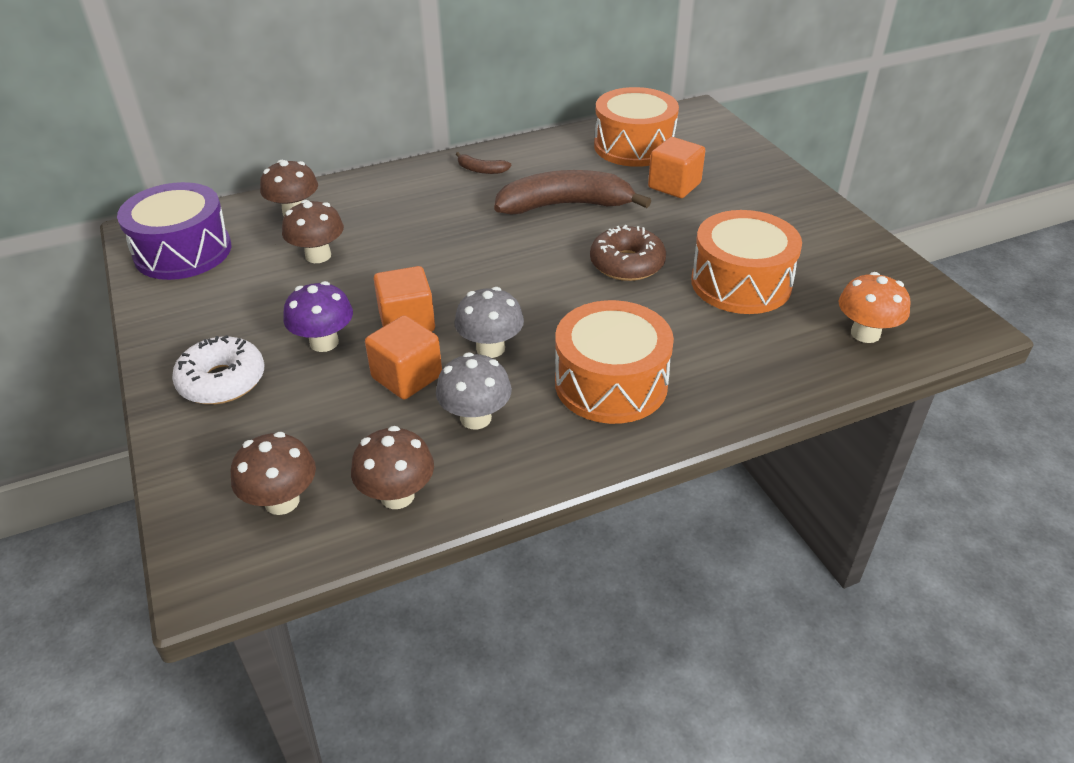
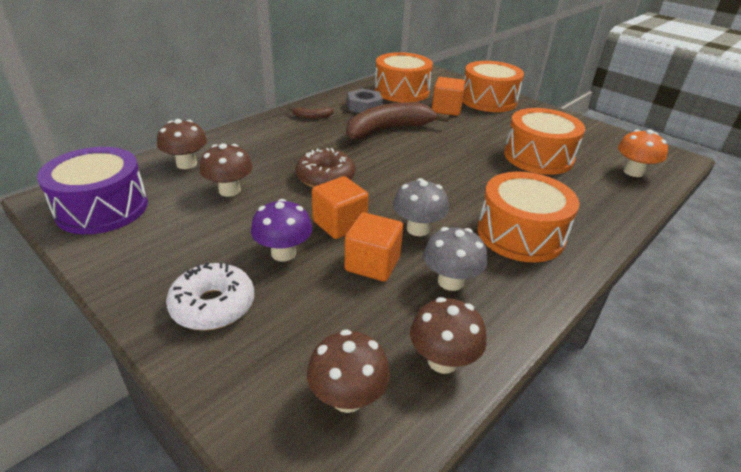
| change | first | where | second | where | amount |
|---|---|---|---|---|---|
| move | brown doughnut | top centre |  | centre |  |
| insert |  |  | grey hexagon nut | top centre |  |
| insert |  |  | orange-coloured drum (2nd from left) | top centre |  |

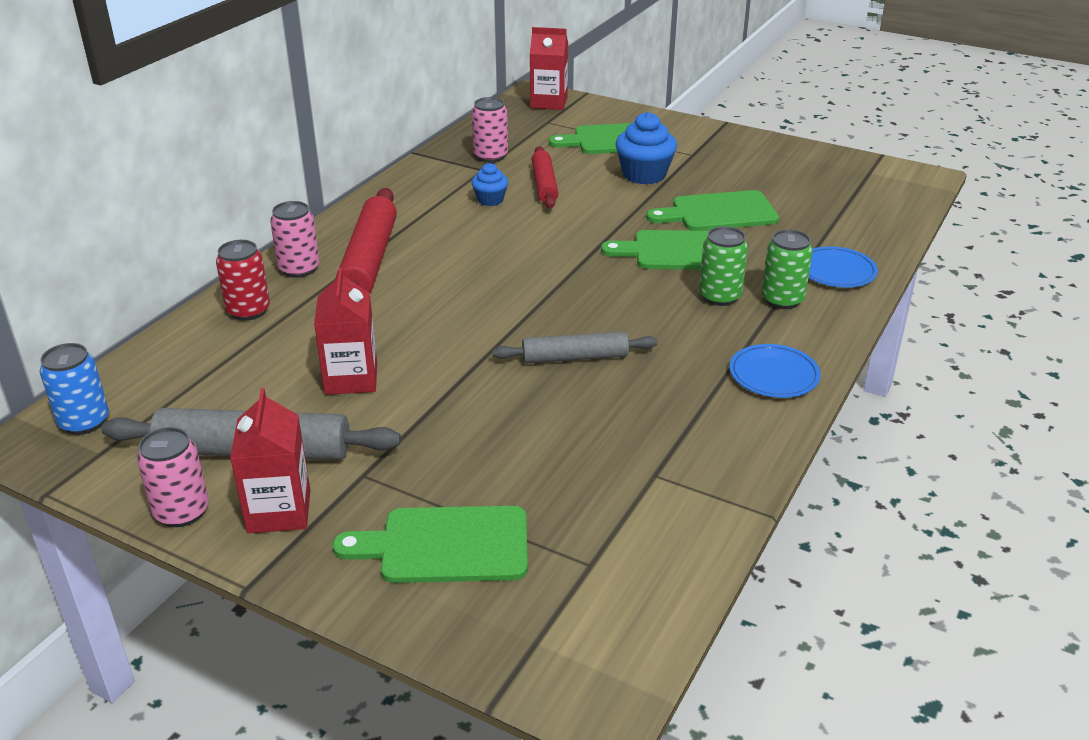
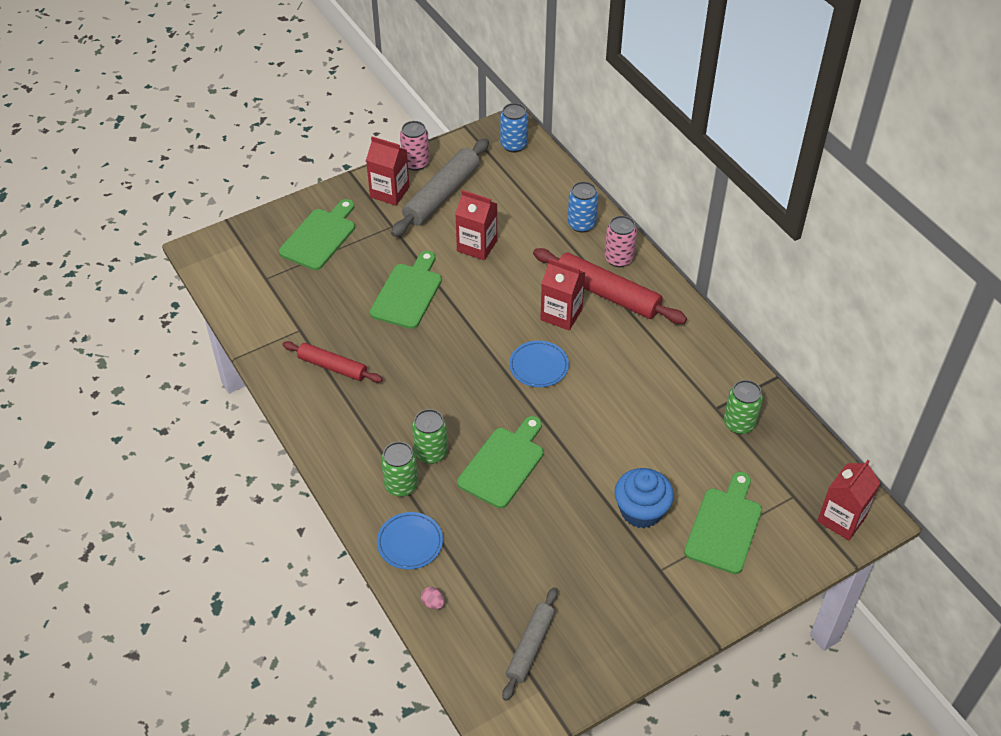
| change | first | where | second | where | amount |
|---|---|---|---|---|---|
| recolor | red soda can | middle left | cobalt soda can (2nd from left) | top centre |  |
| recolor | rose-pink soda can (3rd from left) | top centre | green soda can (3rd from left) | middle right |  |
| delete | cobalt fairy cake (1st from left) | top centre |  |  |  |
| move | grey pastry roller (2nd from left) | centre |  | bottom centre |  |
| move | red pastry roller (2nd from left in the first image) | top centre | red pastry roller (1st from left) | middle left |  |
| move | green chopping board (4th from left in the first image) | top centre | green chopping board (2nd from left) | centre |  |
| move | cobalt flat dish (1st from left in the first image) | middle right | cobalt flat dish (2nd from left) | centre |  |
| insert |  |  | rose-pink egg | bottom centre |  |
| insert |  |  | red juice carton (3rd from left) | centre |  |

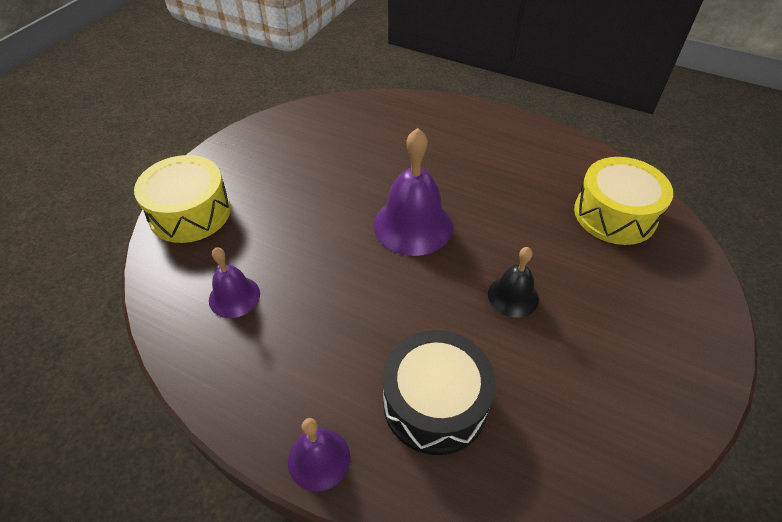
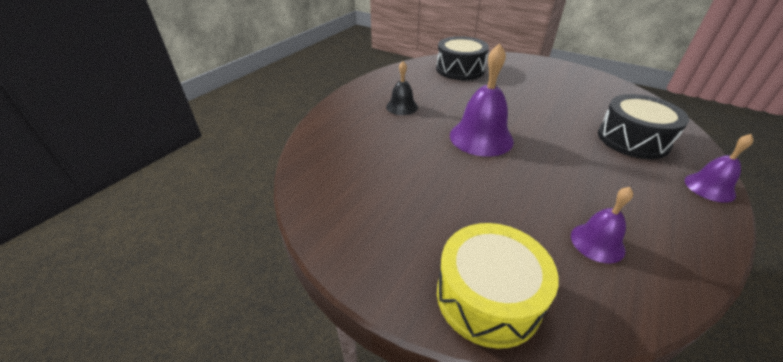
| change | first | where | second | where | amount |
|---|---|---|---|---|---|
| move | black hand bell | centre |  | top centre |  |
| recolor | bright yellow drum (2nd from left) | middle right | black drum (1st from left) | top centre |  |

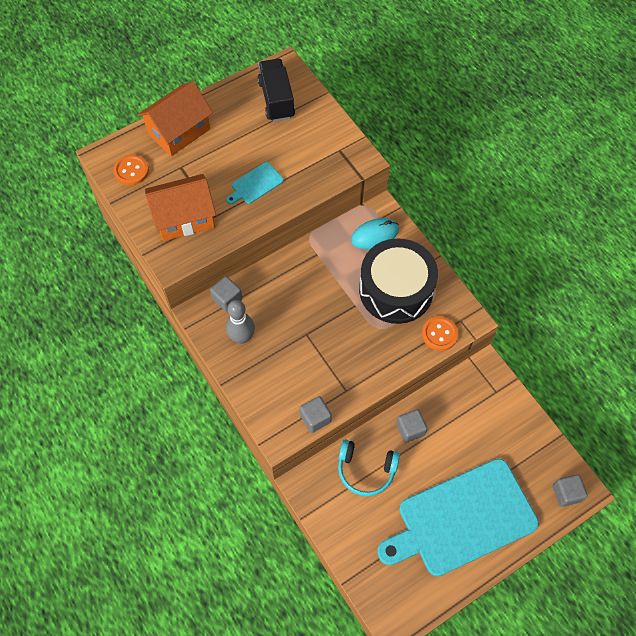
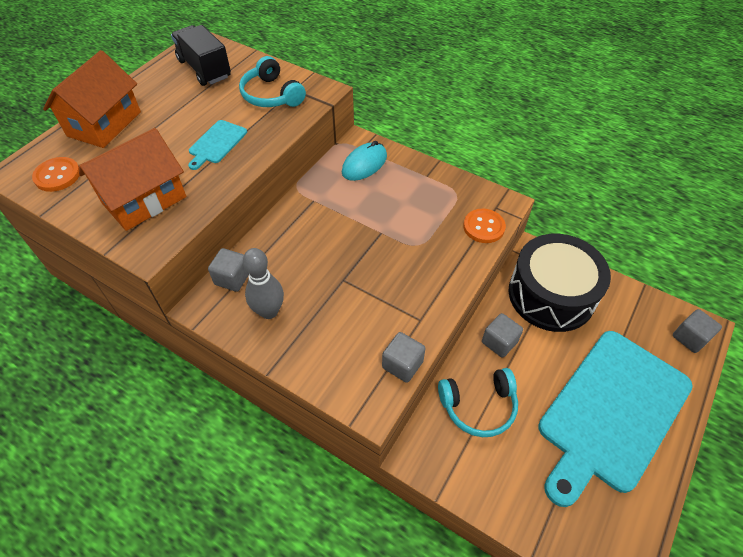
| change | first | where | second | where | amount |
|---|---|---|---|---|---|
| move | black drum | centre |  | middle right |  |
| insert |  |  | teal headphones (1st from left) | top centre |  |

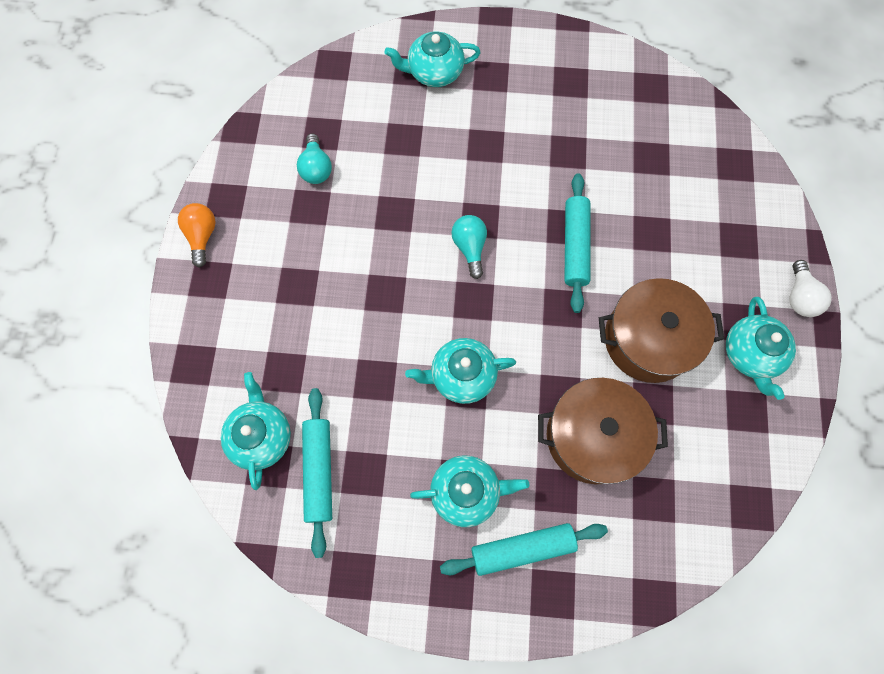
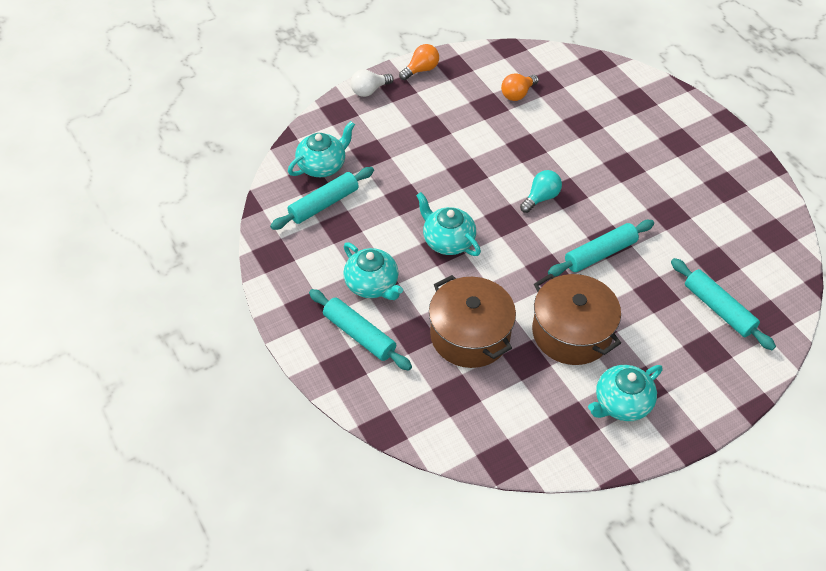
| change | first | where | second | where | amount |
|---|---|---|---|---|---|
| recolor | teal light bulb (1st from left) | top centre | orange-coloured light bulb (2nd from left) | top centre |  |
| delete | teal teapot (2nd from left) | top centre |  |  |  |
| move | white light bulb | middle right |  | top centre |  |
| insert |  |  | teal pastry roller (4th from left) | middle right |  |

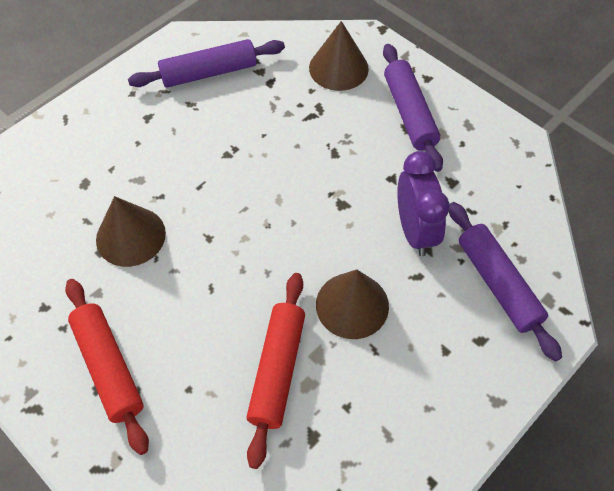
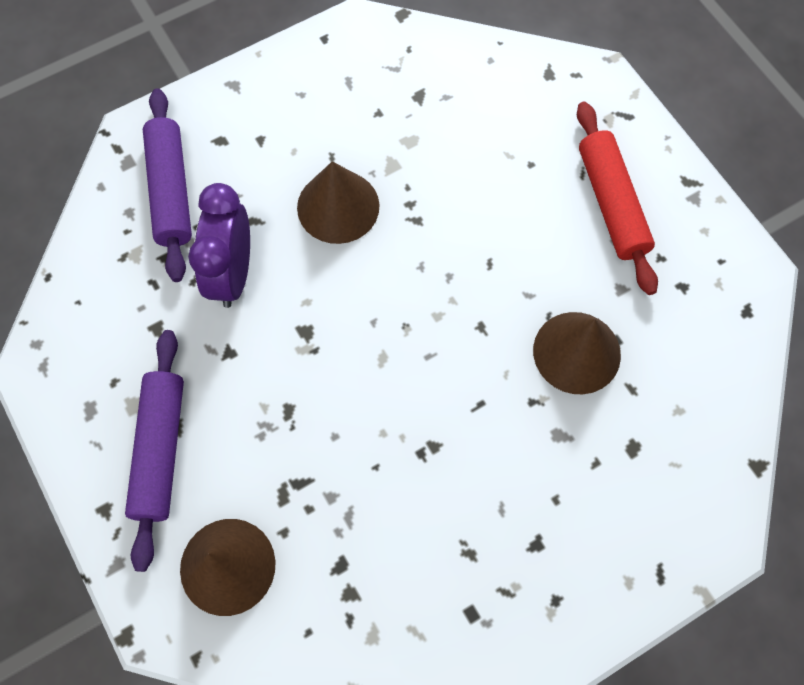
| change | first | where | second | where | amount |
|---|---|---|---|---|---|
| delete | royal purple pastry roller (1st from left) | top centre |  |  |  |
| delete | red pastry roller (2nd from left) | bottom centre |  |  |  |

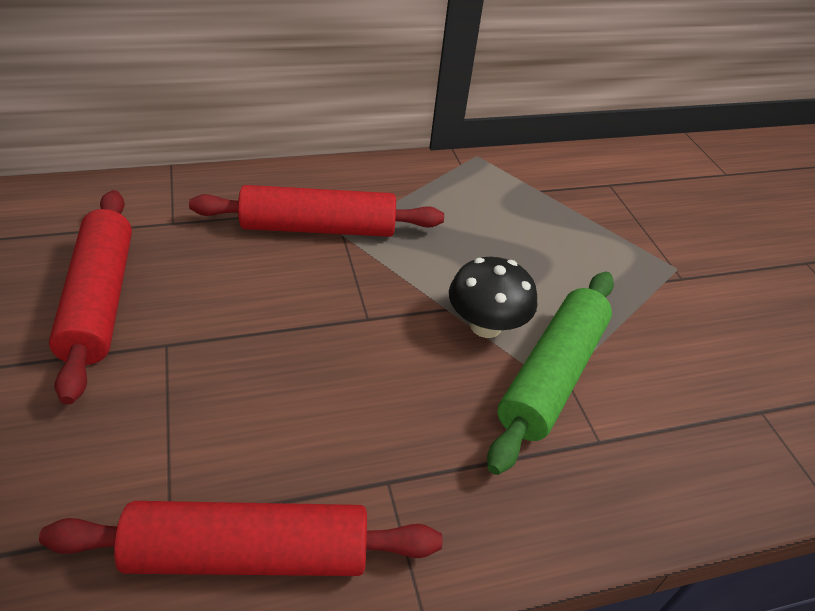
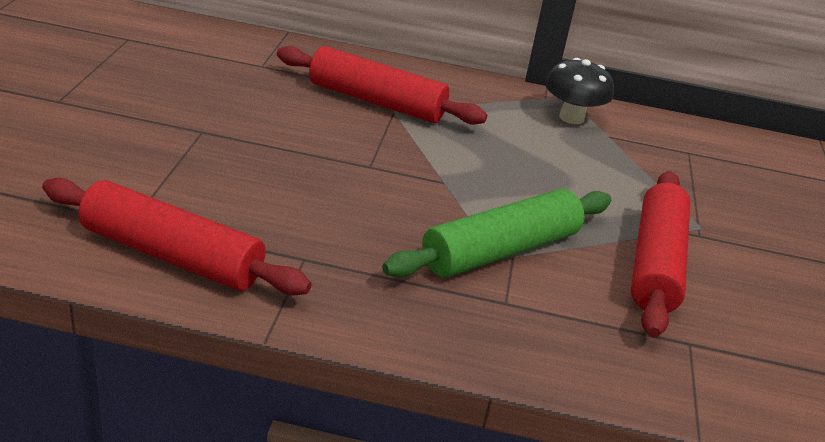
| change | first | where | second | where | amount |
|---|---|---|---|---|---|
| move | red pastry roller (1st from left in the first image) | middle left | red pastry roller (3rd from left) | middle right |  |
| move | black fungus | centre |  | top right |  |

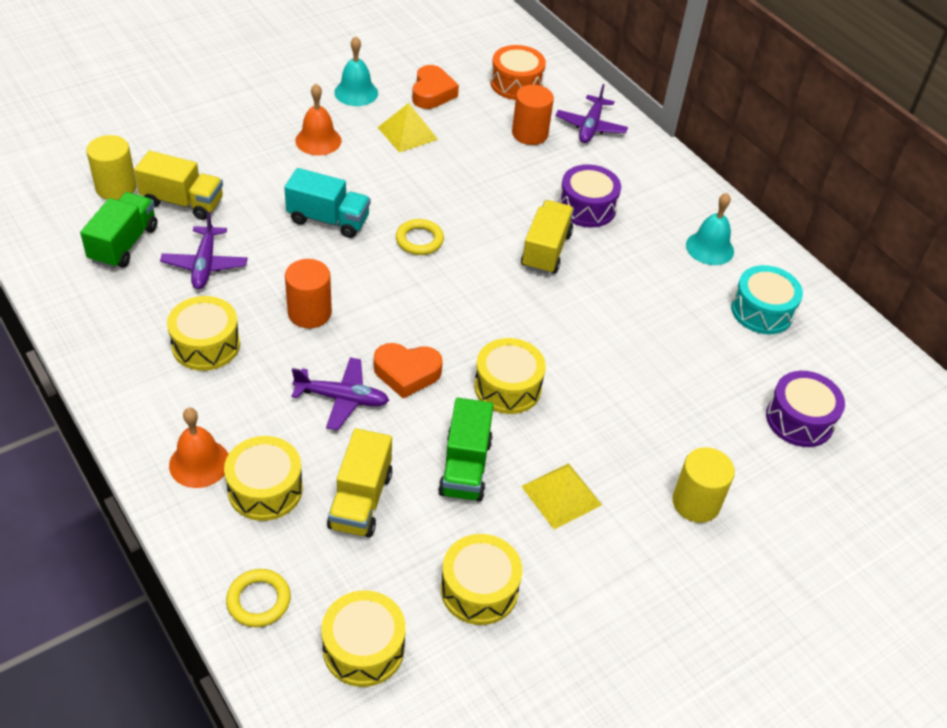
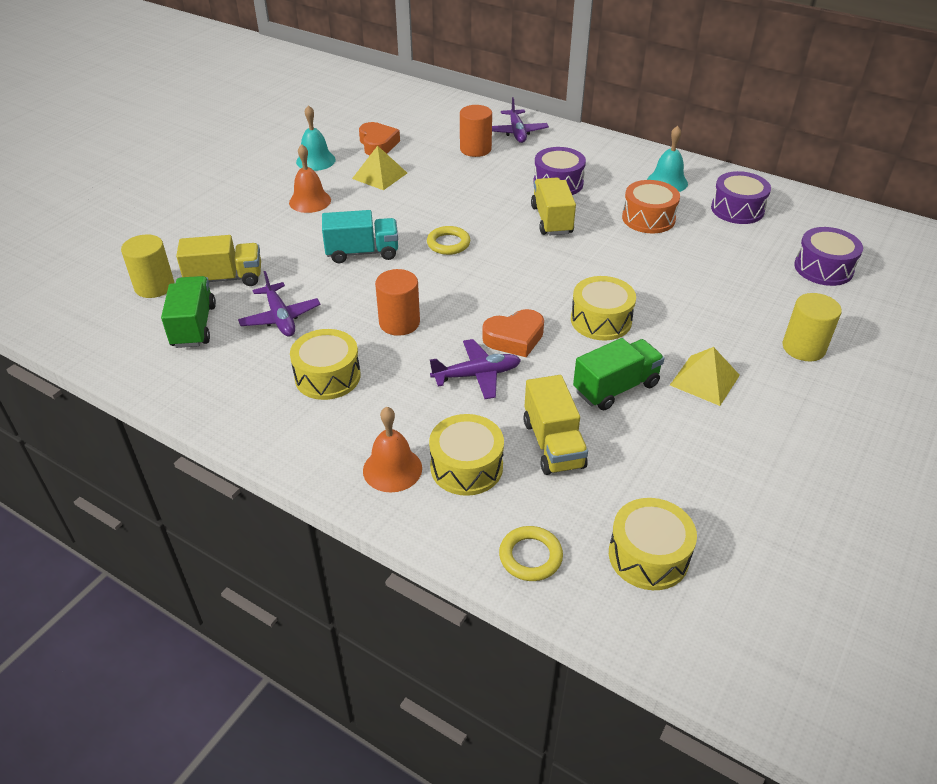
| change | first | where | second | where | amount |
|---|---|---|---|---|---|
| rotate | green lorry (2nd from left) | centre |  | centre | 105 degrees counterclockwise |
| delete | bright yellow drum (4th from left) | bottom centre |  |  |  |
| move | orange-coloured drum | top centre |  | top right |  |
| recolor | teal drum | middle right | royal purple drum (2nd from left) | top right |  |

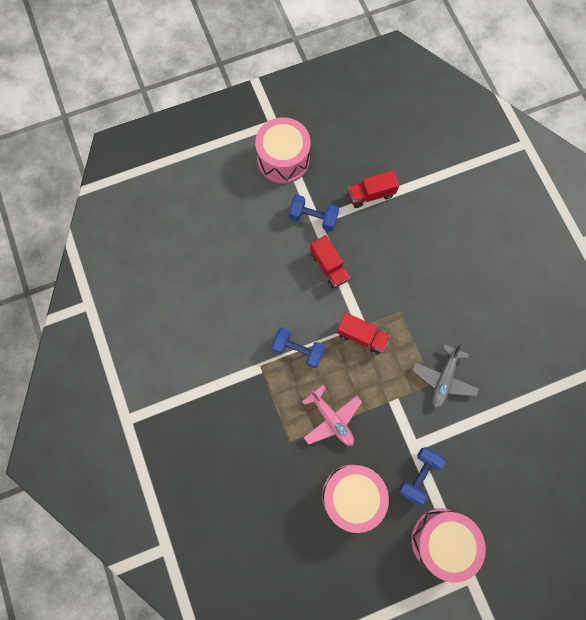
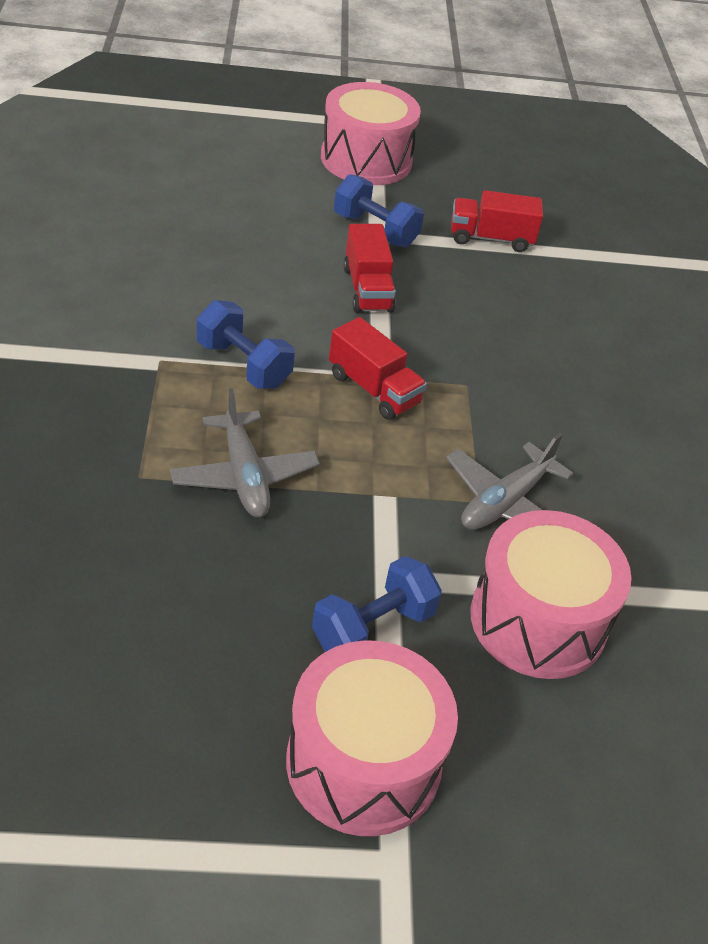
| change | first | where | second | where | amount |
|---|---|---|---|---|---|
| recolor | rose-pink aeroplane | bottom centre | grey aeroplane (1st from left) | centre |  |
| move | rose-pink drum (2nd from left in the first image) | bottom centre | rose-pink drum (3rd from left) | middle right |  |

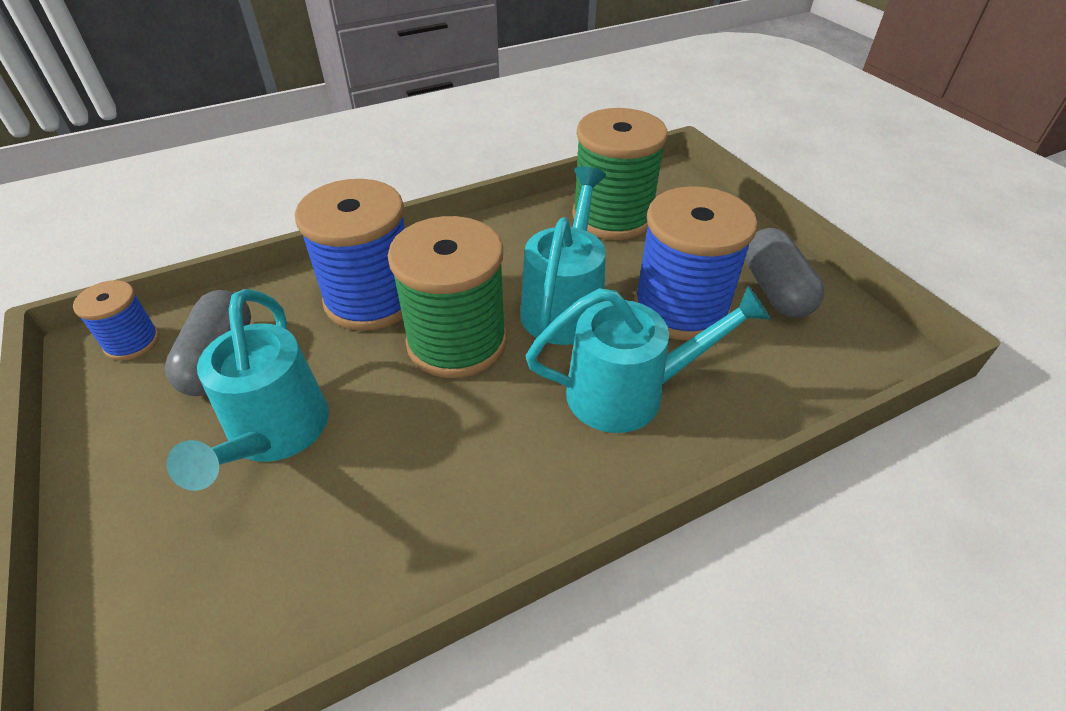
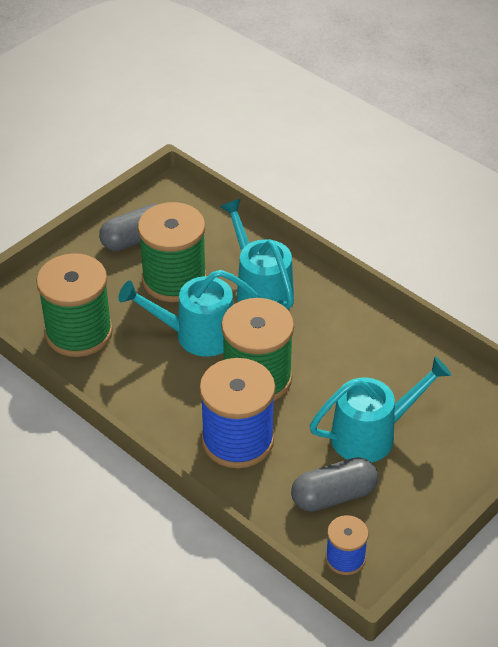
| change | first | where | second | where | amount |
|---|---|---|---|---|---|
| recolor | cobalt bobbin (3rd from left) | centre | green bobbin (2nd from left) | centre |  |

